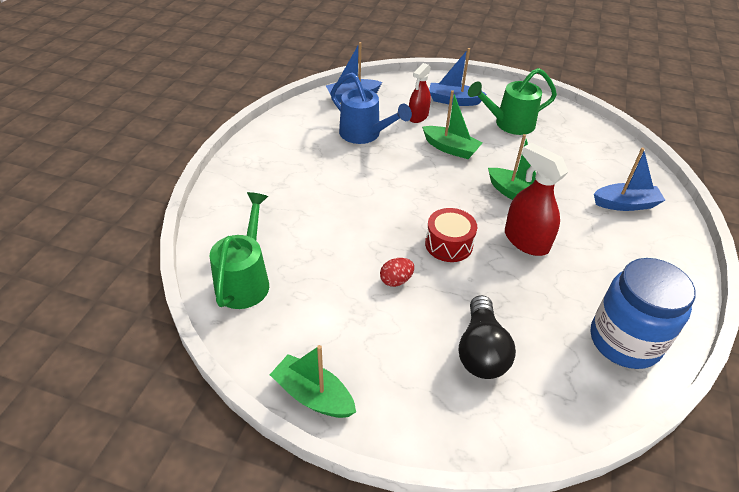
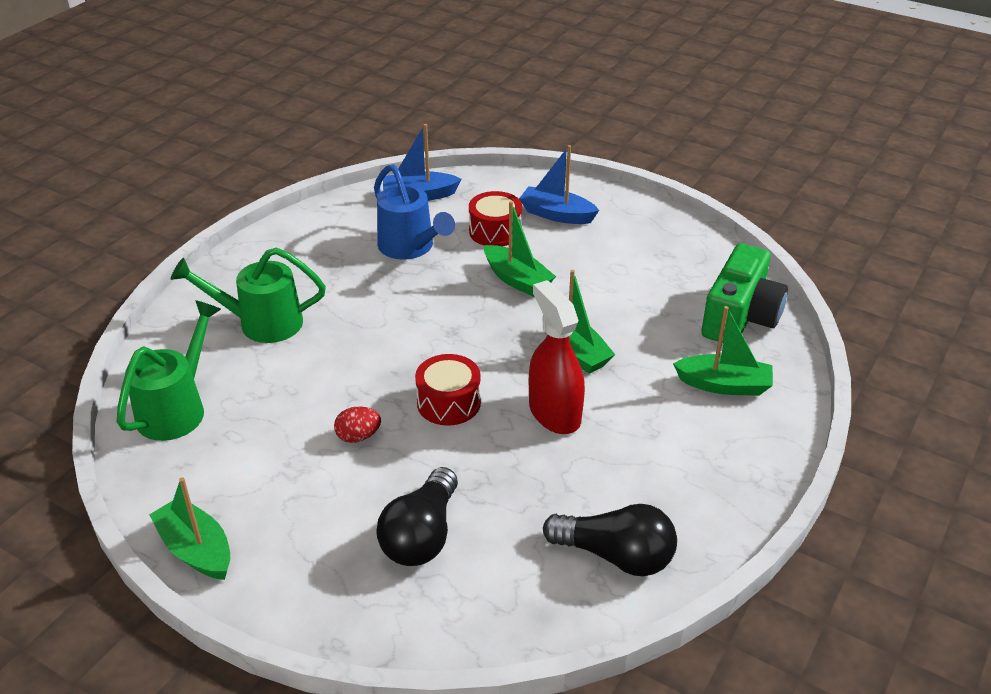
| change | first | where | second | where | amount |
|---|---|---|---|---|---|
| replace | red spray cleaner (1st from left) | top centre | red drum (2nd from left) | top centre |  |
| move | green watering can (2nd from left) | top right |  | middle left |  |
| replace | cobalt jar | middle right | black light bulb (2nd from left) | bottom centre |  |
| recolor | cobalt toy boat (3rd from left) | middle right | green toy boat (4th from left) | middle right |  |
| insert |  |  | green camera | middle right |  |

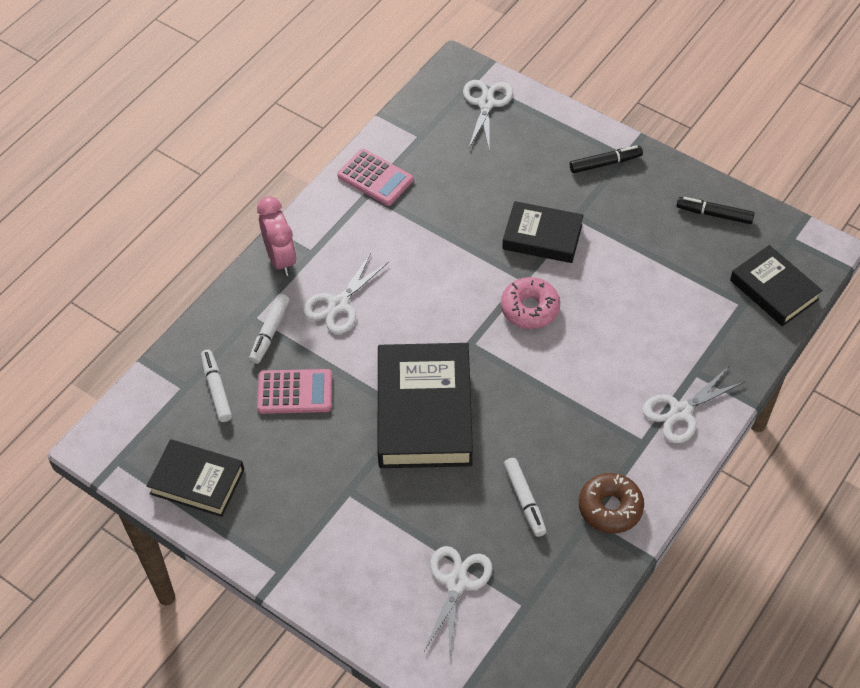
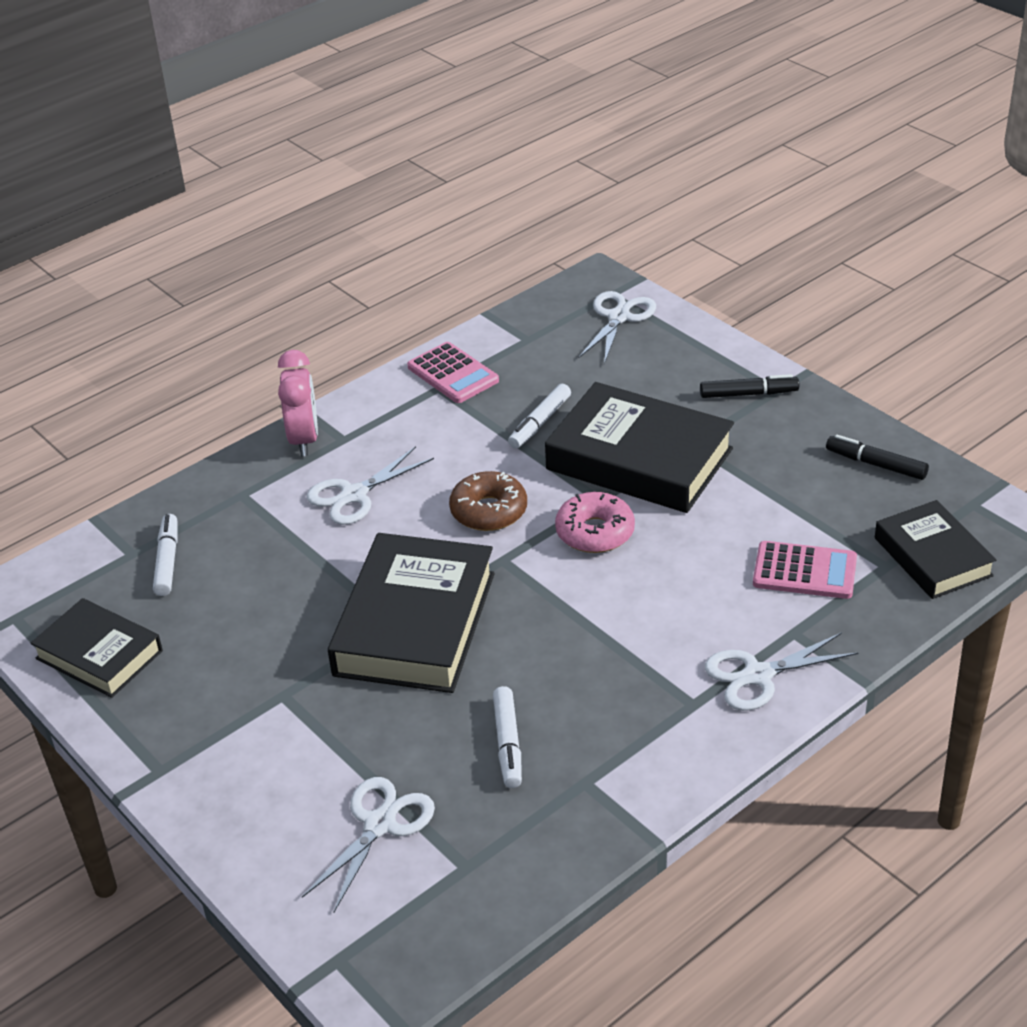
| change | first | where | second | where | amount |
|---|---|---|---|---|---|
| move | white marker pen (2nd from left in the first image) | middle left | white marker pen (3rd from left) | centre |  |
| move | rose-pink pocket calculator (1st from left in the first image) | centre | rose-pink pocket calculator (2nd from left) | middle right |  |
| resize | black hardback (3rd from left) | centre |  | centre | x1.65 |
| move | brown doughnut | bottom right |  | centre |  |

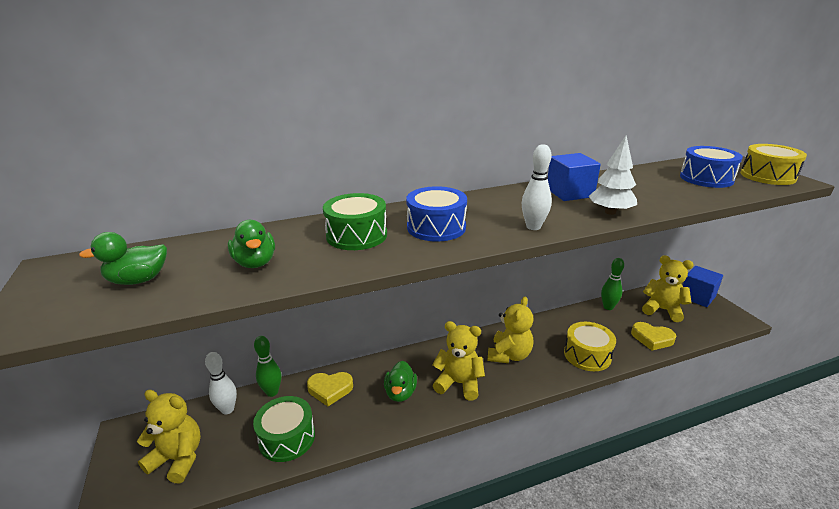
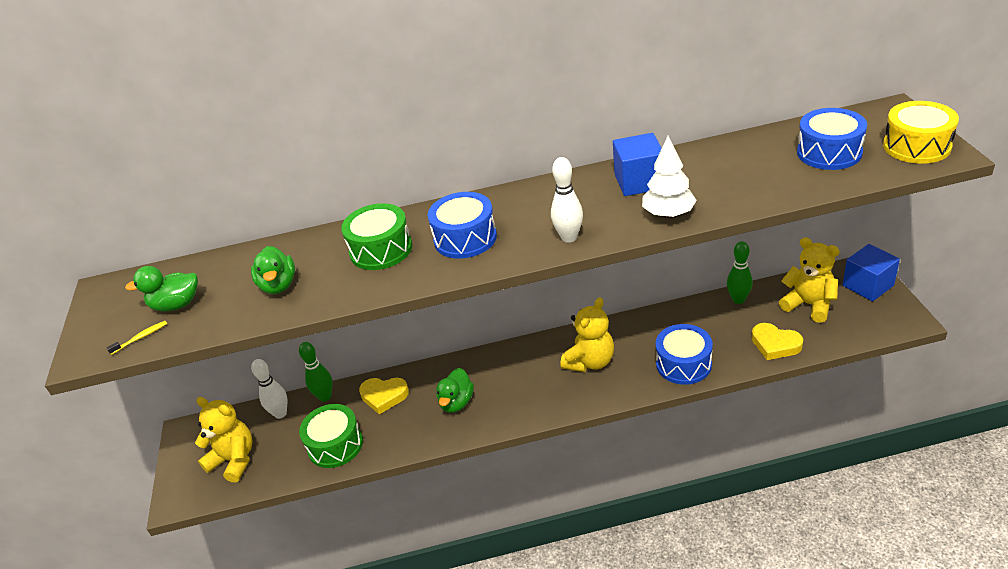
| change | first | where | second | where | amount |
|---|---|---|---|---|---|
| delete | bright yellow teddy bear (2nd from left) | bottom centre |  |  |  |
| recolor | bright yellow drum (1st from left) | bottom right | cobalt drum (2nd from left) | middle right |  |
| insert |  |  | bright yellow dental brush | middle left |  |

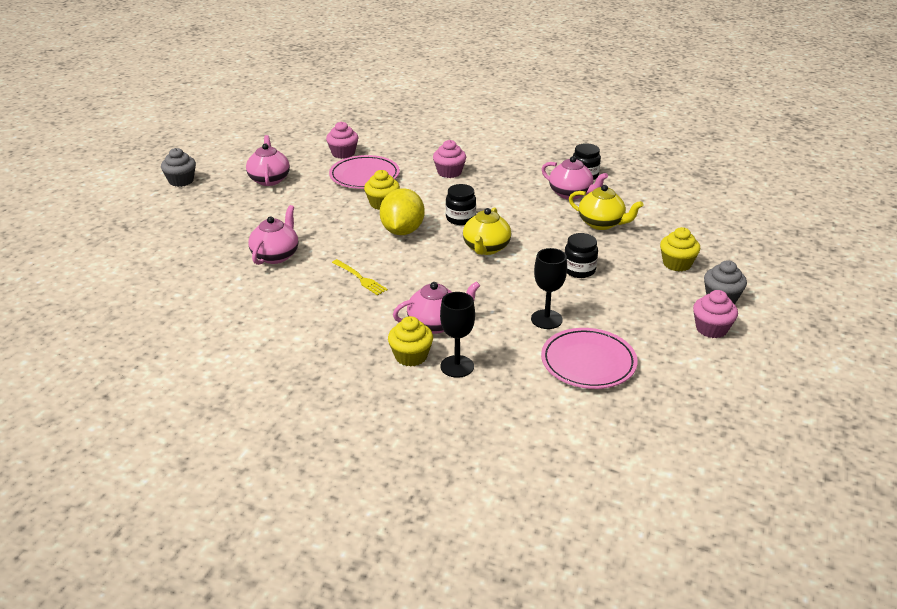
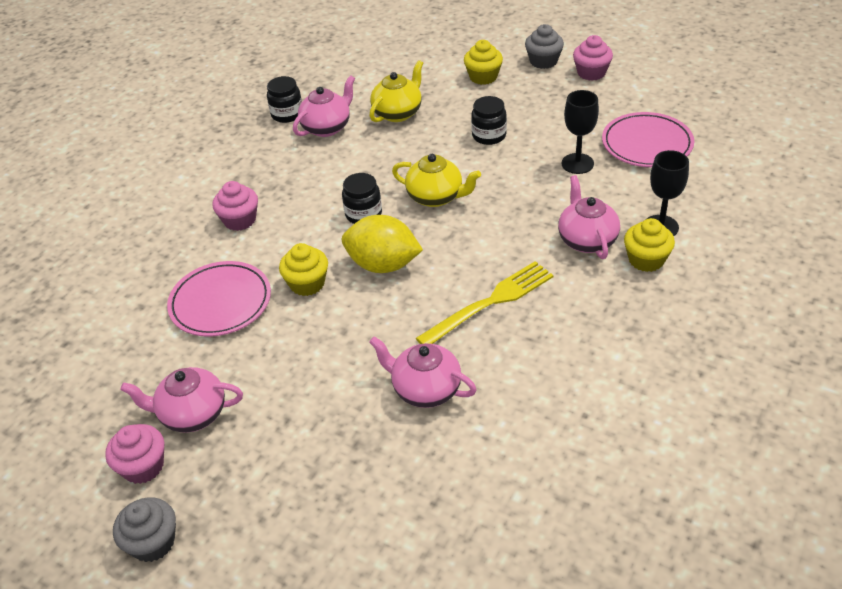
| change | first | where | second | where | amount |
|---|---|---|---|---|---|
| move | rose-pink fairy cake (1st from left) | top centre |  | bottom left |  |
| resize | bright yellow dinner fork | centre |  | centre | x1.68 |

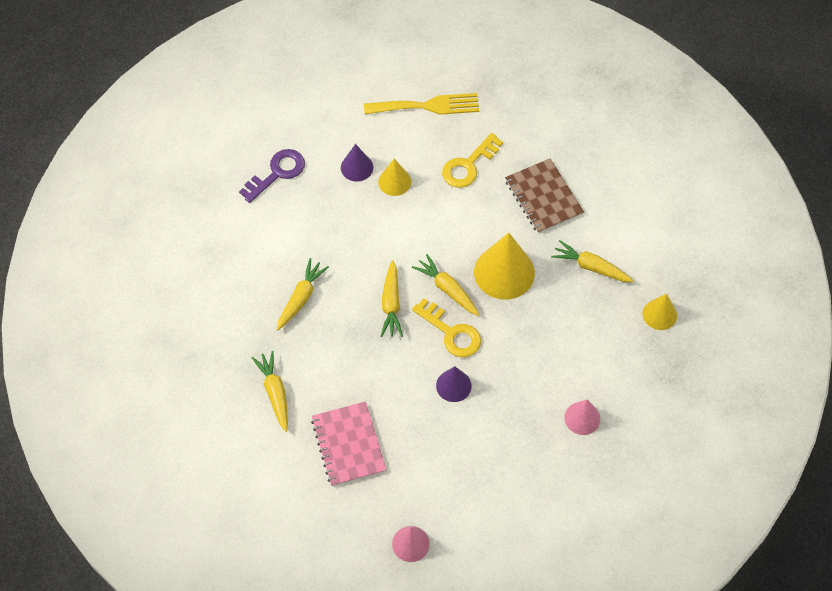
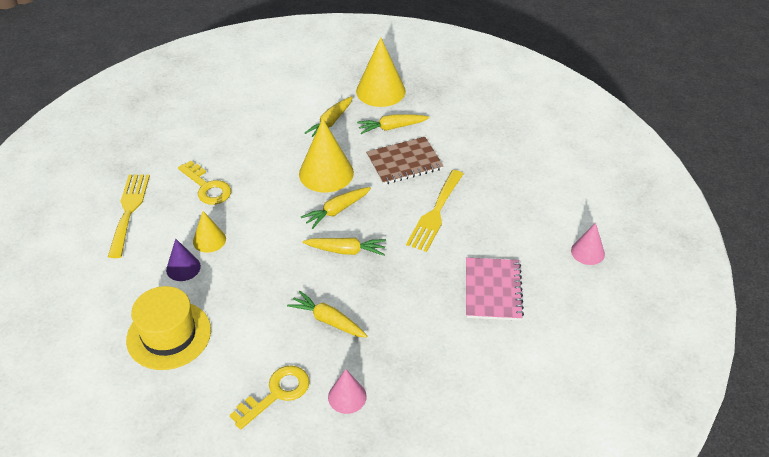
| change | first | where | second | where | amount |
|---|---|---|---|---|---|
| replace | royal purple door key | top left | bright yellow hat | bottom left |  |
| move | bright yellow carrot (1st from left in the first image) | middle left | bright yellow carrot (5th from left) | top centre |  |
| rotate | rose-pink exercise book | bottom centre |  | centre | 75 degrees counterclockwise |
| move | bright yellow door key (1st from left in the first image) | centre | bright yellow door key (2nd from left) | bottom centre |  |
| replace | royal purple cone shape (2nd from left) | centre | bright yellow dinner fork (2nd from left) | centre |  |
| move | brown exercise book | top centre |  | centre |  |
| move | rose-pink cone shape (2nd from left in the first image) | bottom right | rose-pink cone shape (1st from left) | bottom centre |  |
| resize | bright yellow cone shape (3rd from left) | middle right |  | top centre | x1.79 |

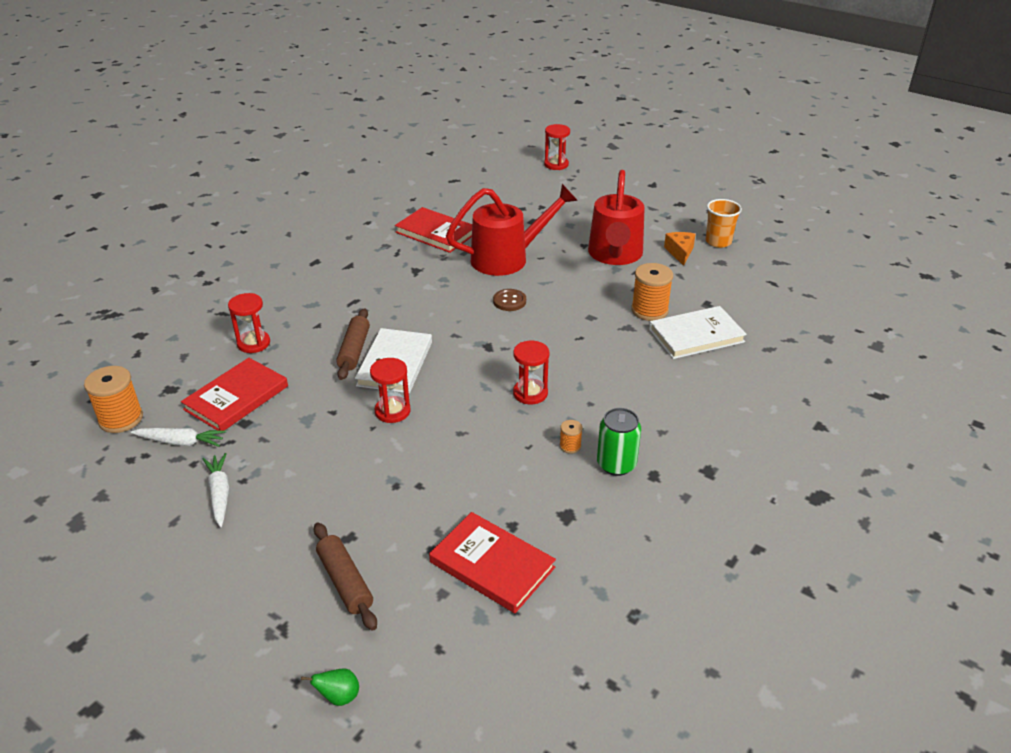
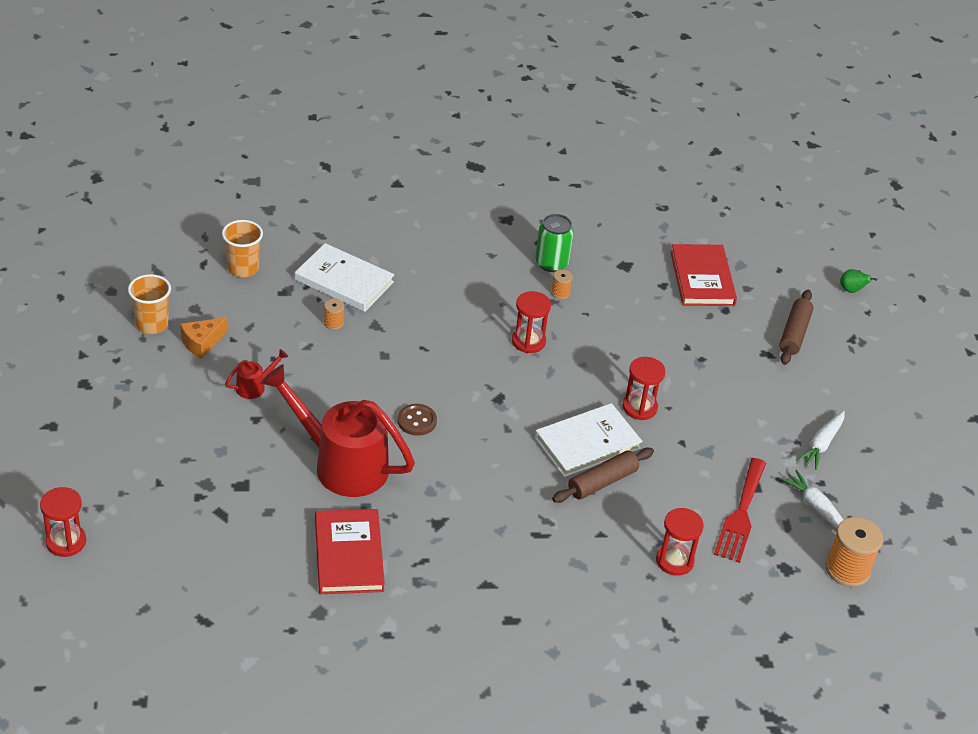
| change | first | where | second | where | amount |
|---|---|---|---|---|---|
| replace | red hardback (1st from left) | middle left | red dinner fork | bottom right |  |
| resize | red watering can (2nd from left in the first image) | top centre | red watering can (1st from left) | middle left | x0.41 |
| resize | orange-coloured bobbin (3rd from left in the first image) | centre | orange-coloured bobbin (1st from left) | centre | x0.49 |
| insert |  |  | orange-coloured tumbler (2nd from left) | middle left |  |

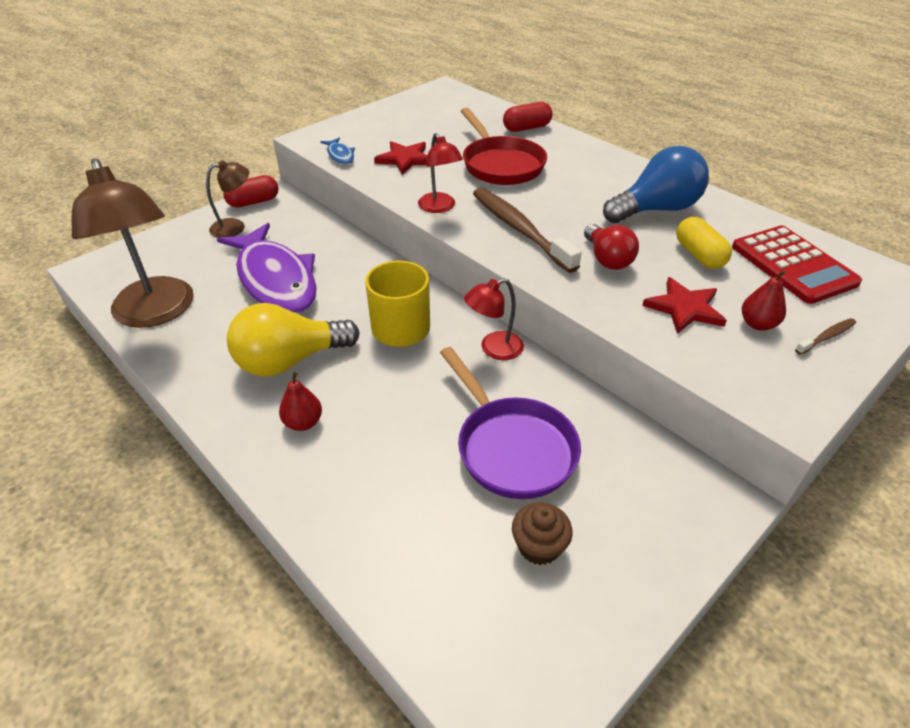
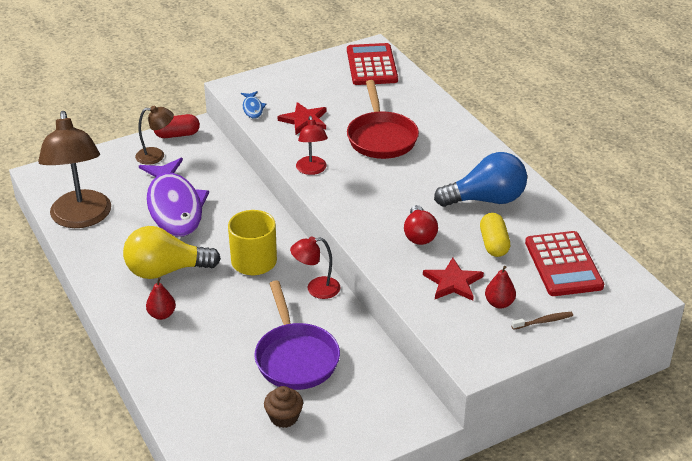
| change | first | where | second | where | amount |
|---|---|---|---|---|---|
| delete | brown dental brush (1st from left) | top centre |  |  |  |
| delete | red capsule (2nd from left) | top centre |  |  |  |
| insert |  |  | red pocket calculator (1st from left) | top centre |  |

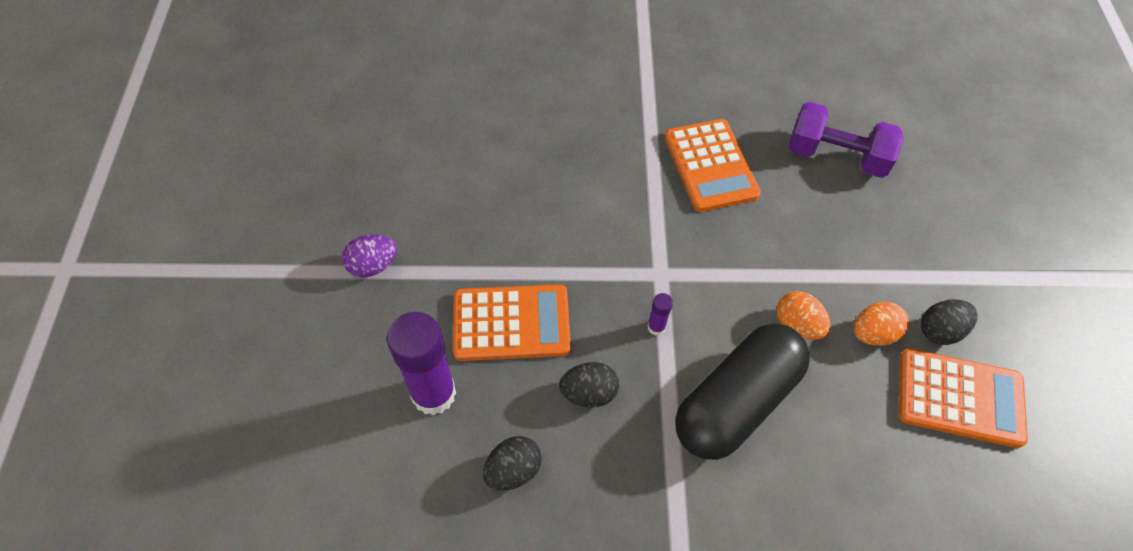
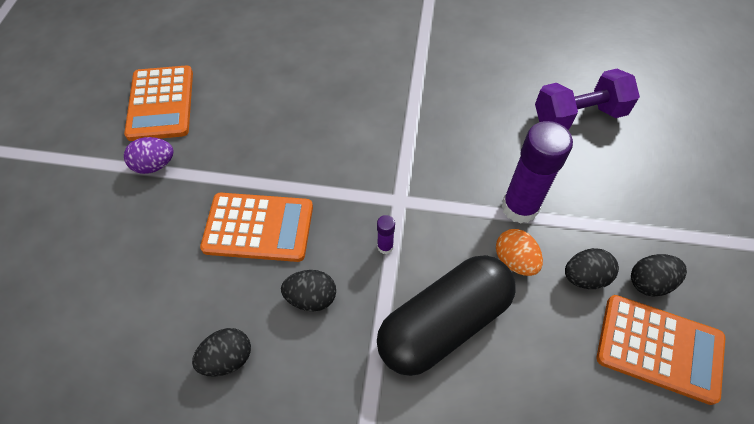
| change | first | where | second | where | amount |
|---|---|---|---|---|---|
| move | royal purple stick of glue (1st from left in the first image) | centre | royal purple stick of glue (2nd from left) | middle right |  |
| move | orange-coloured pocket calculator (2nd from left in the first image) | top centre | orange-coloured pocket calculator (1st from left) | top left |  |
| rotate | royal purple dumbbell | top right |  | top right | 45 degrees counterclockwise |
| recolor | orange-coloured egg (2nd from left) | middle right | black egg (3rd from left) | middle right |  |

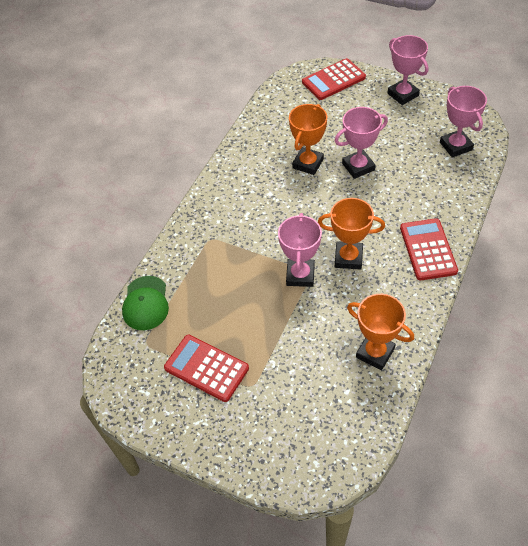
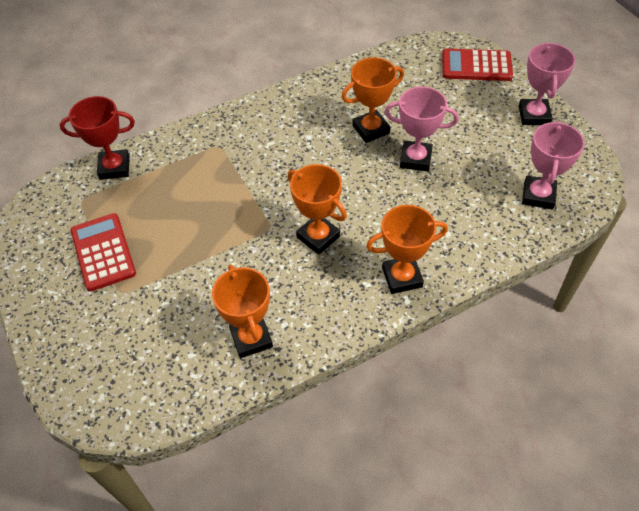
| change | first | where | second | where | amount |
|---|---|---|---|---|---|
| replace | green cap | middle left | red award cup | top left |  |
| delete | rose-pink award cup (1st from left) | centre |  |  |  |
| replace | red pocket calculator (3rd from left) | middle right | orange-coloured award cup (4th from left) | centre |  |

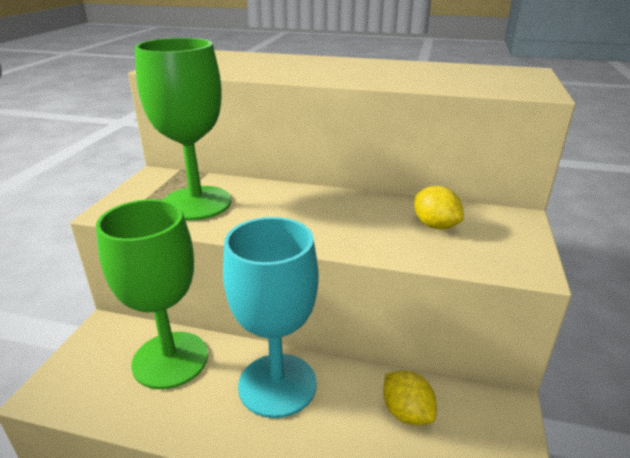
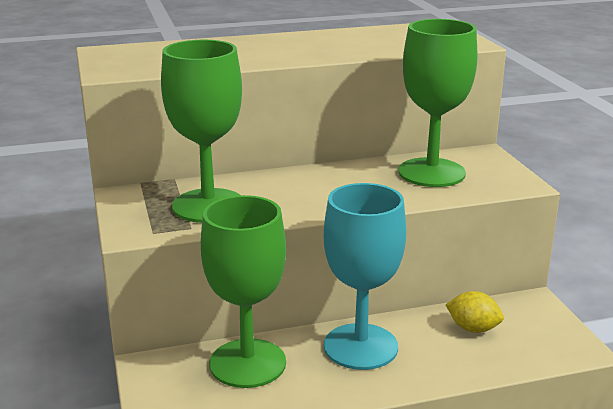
| change | first | where | second | where | amount |
|---|---|---|---|---|---|
| replace | bright yellow citrus fruit (2nd from left) | middle right | green wine glass (3rd from left) | top right |  |

